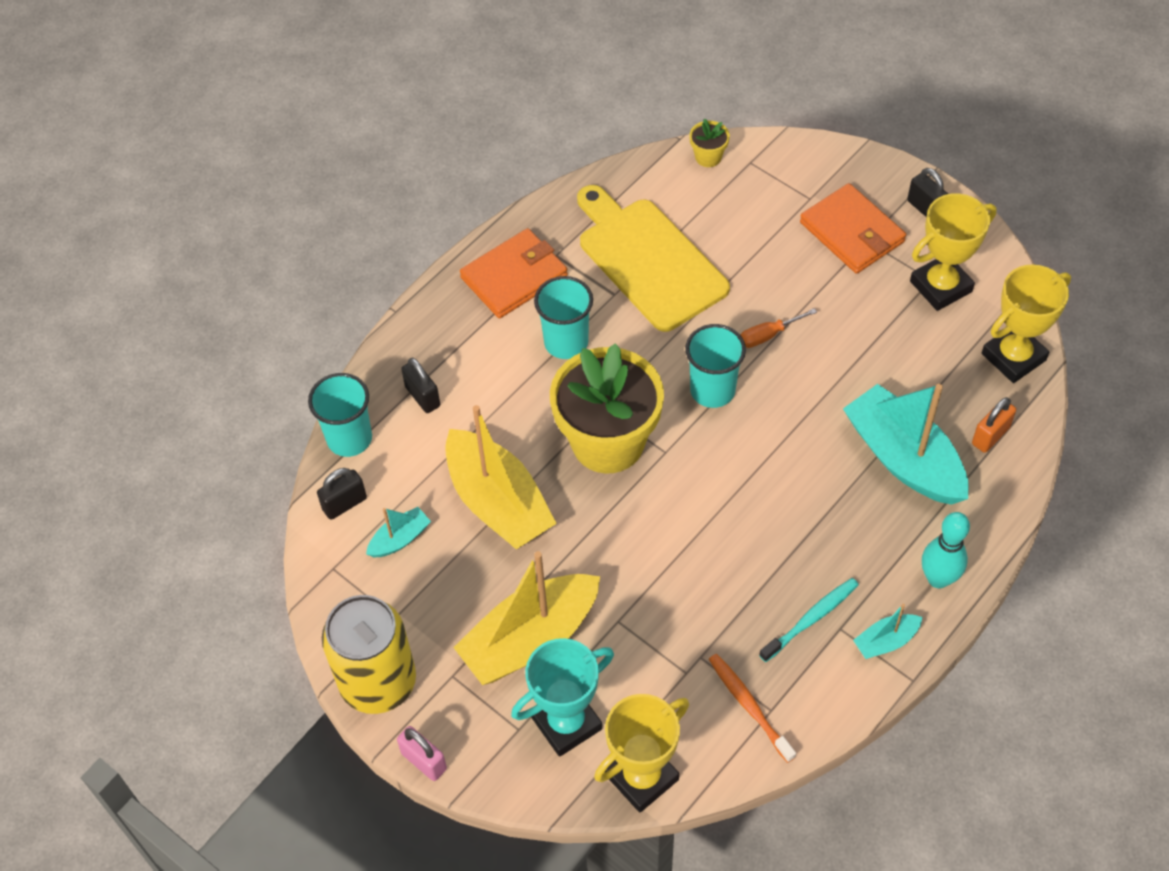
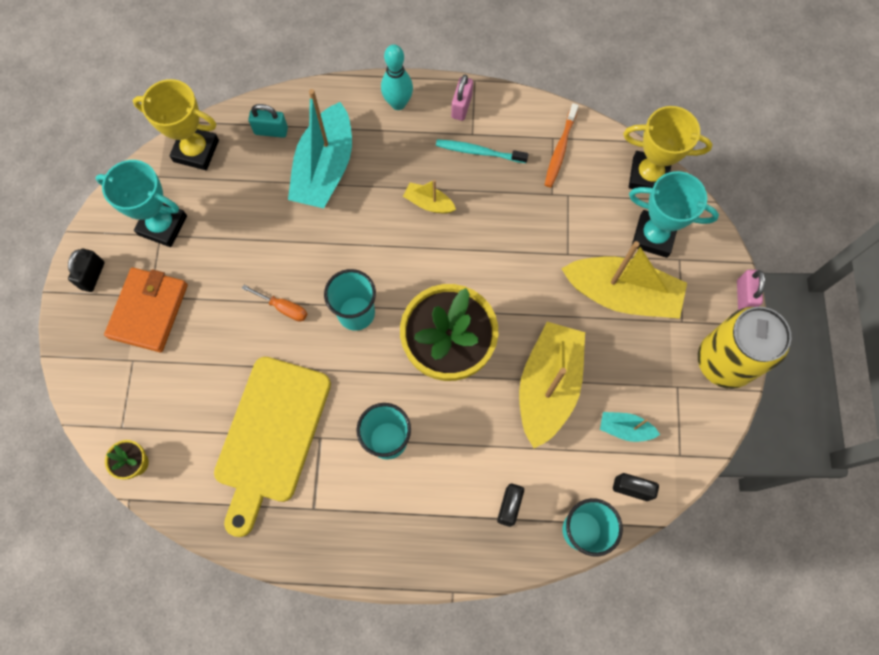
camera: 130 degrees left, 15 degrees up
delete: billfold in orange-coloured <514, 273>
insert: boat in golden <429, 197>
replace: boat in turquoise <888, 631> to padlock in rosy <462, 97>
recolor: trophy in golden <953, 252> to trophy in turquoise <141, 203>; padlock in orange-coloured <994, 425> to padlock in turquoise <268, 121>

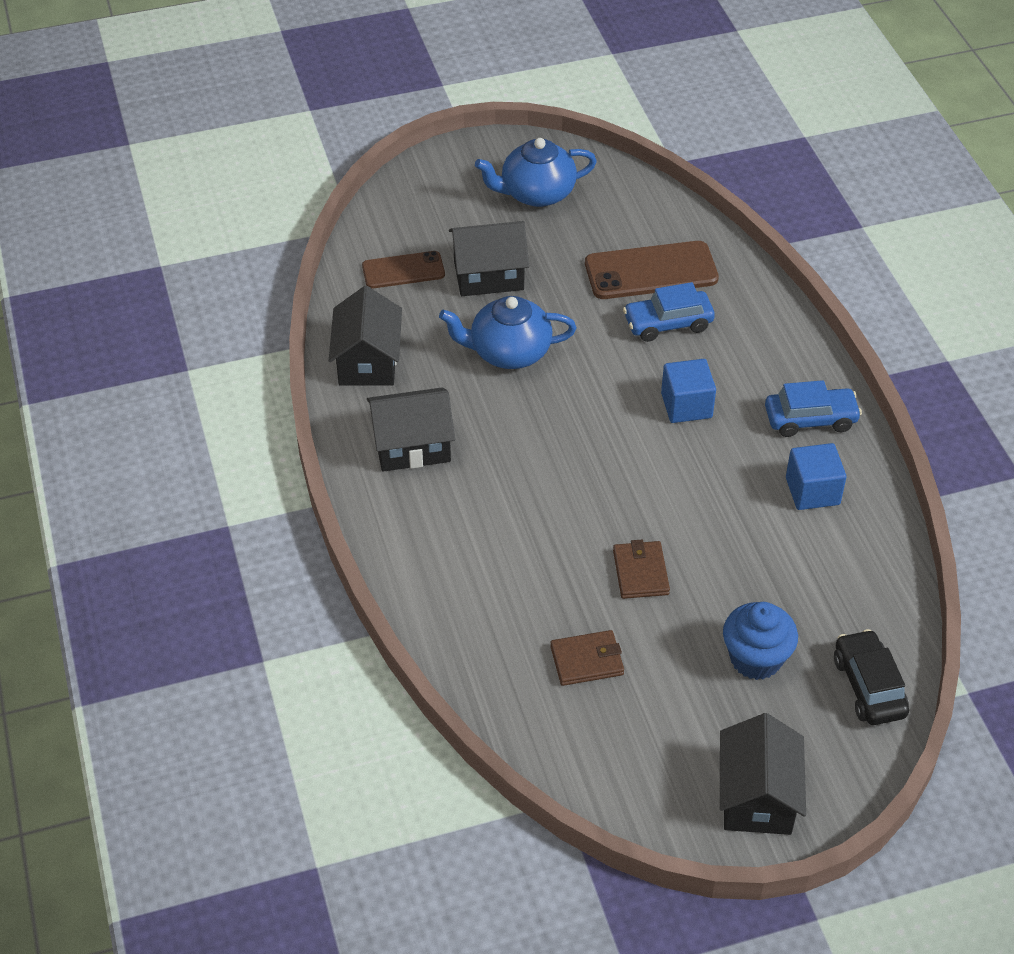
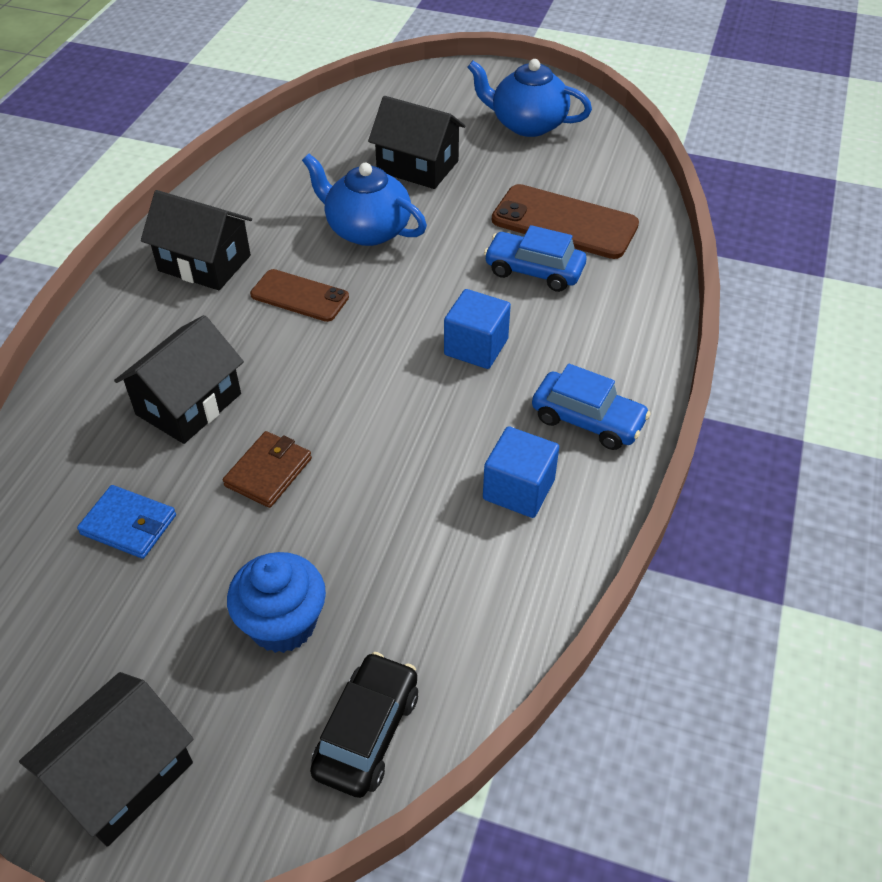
camera: 35 degrees right, 0 degrees up
move: house in jet-black <365, 336> to <179, 379>; smartphone in dark brown <403, 270> to <299, 295>
recolor: billfold in dark brown <587, 658> to billfold in royal blue <126, 522>

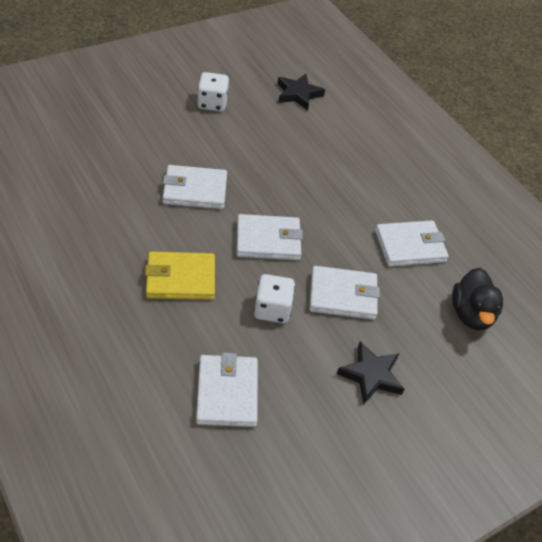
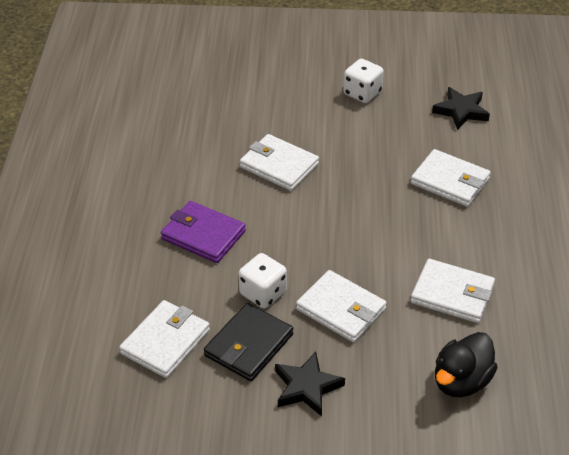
camera: 40 degrees right, 5 degrees down
insert: billfold in jet-black <248, 342>
move: billfold in snow-white <269, 237> to <451, 178>
recolor: billfold in golden <180, 276> to billfold in purple <203, 232>

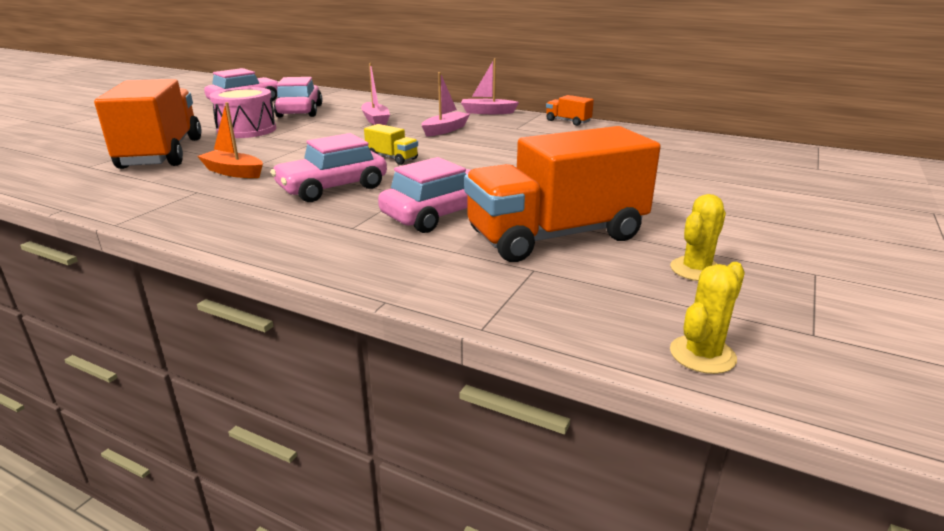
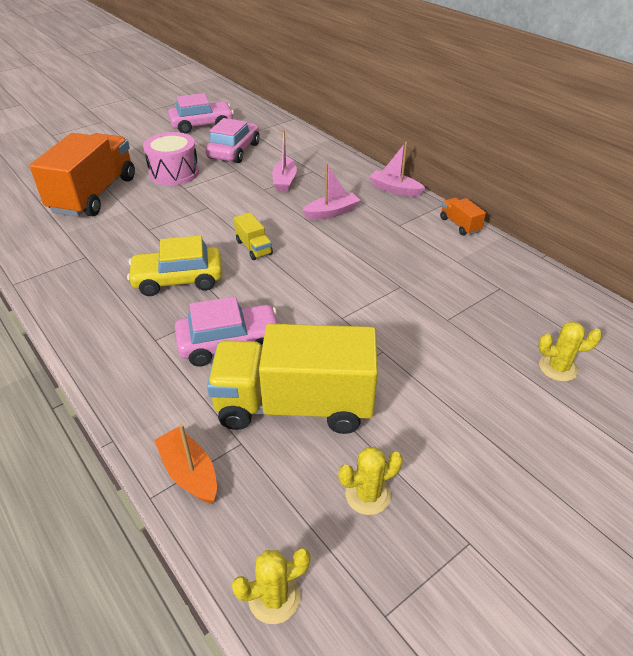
camera: 25 degrees right, 15 degrees up
insert: prickly plant in golden <570, 351>
move: boat in orange-coloured <230, 140> to <185, 464>
recolor: car in rosy <329, 167> to car in golden <174, 265>; truck in orange-coloured <562, 194> to truck in golden <292, 379>

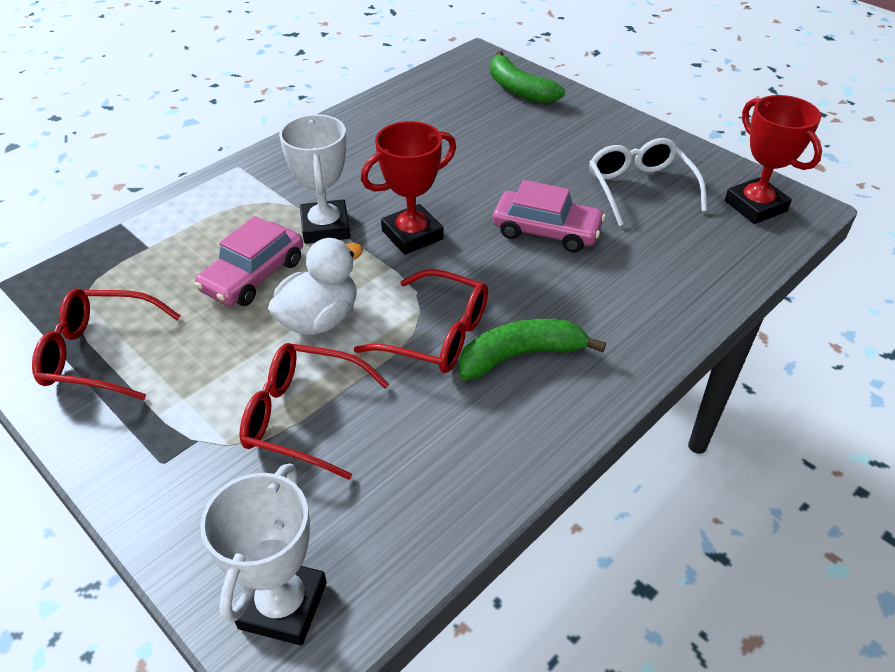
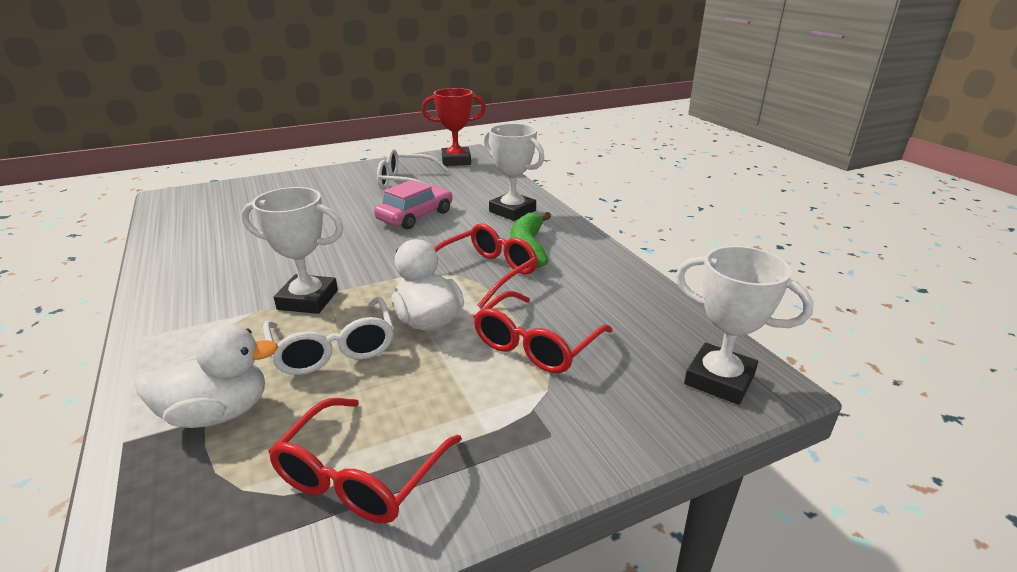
camera: 70 degrees left, 15 degrees down
delete: trophy in crimson <408, 188>; banana in leaf-green <527, 76>
insert: toy duck in snow-white <206, 376>; trophy in snow-white <514, 172>
replace: car in rosy <249, 261> to spectacles in snow-white <328, 336>

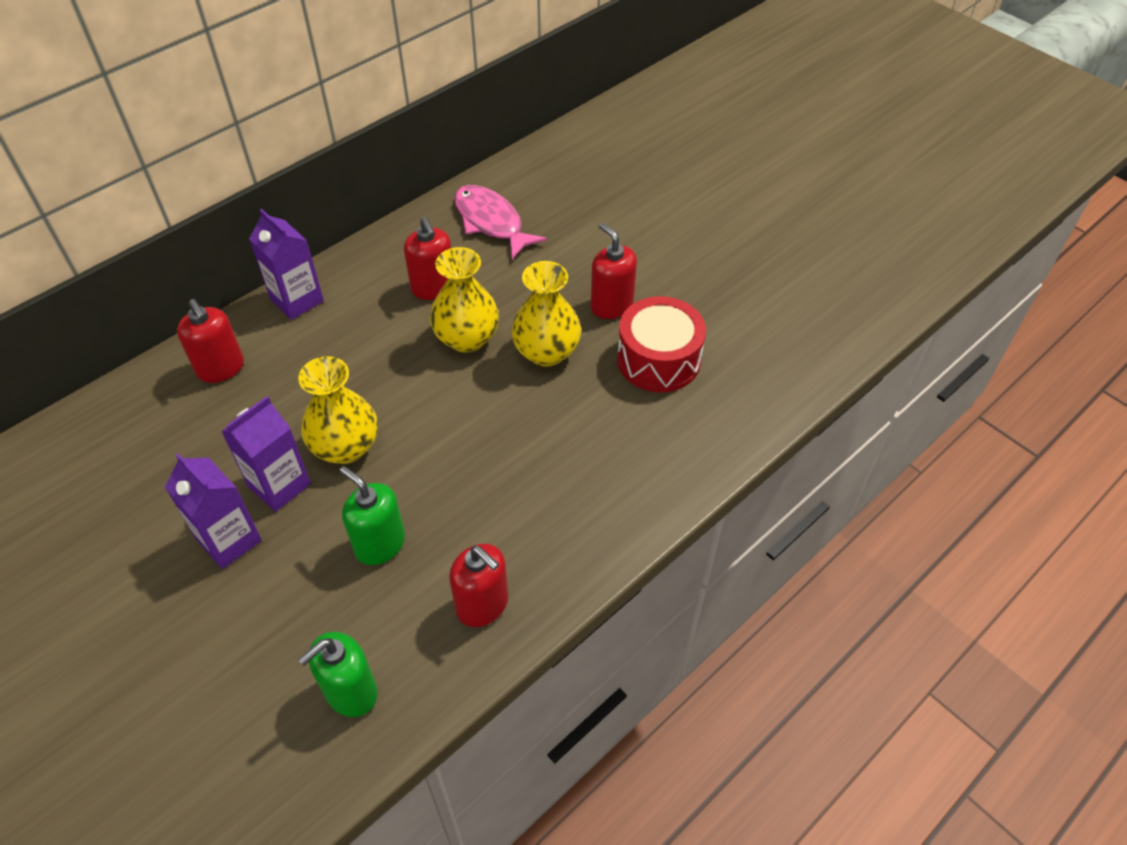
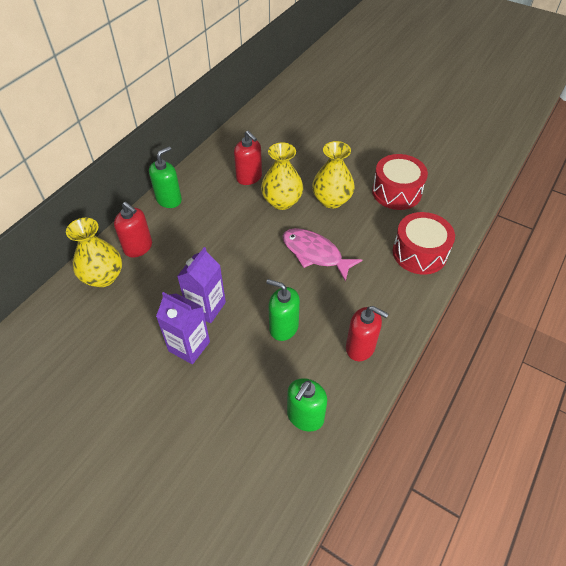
camera: 15 degrees left, 0 degrees up
delete: pump bottle in crimson <614, 271>
insert: snare drum in crimson <424, 243>
move: tall vase in golden <338, 410> to <94, 252>; fish figure in rosy <500, 222> to <322, 255>
replace: carton in purple <286, 264> to pump bottle in leaf-green <165, 177>

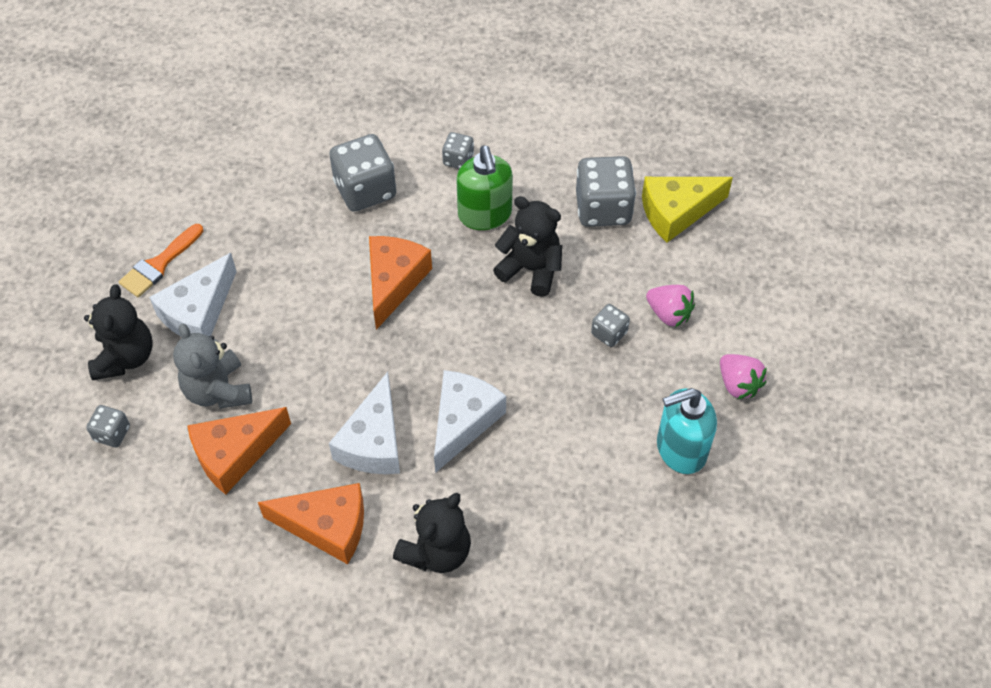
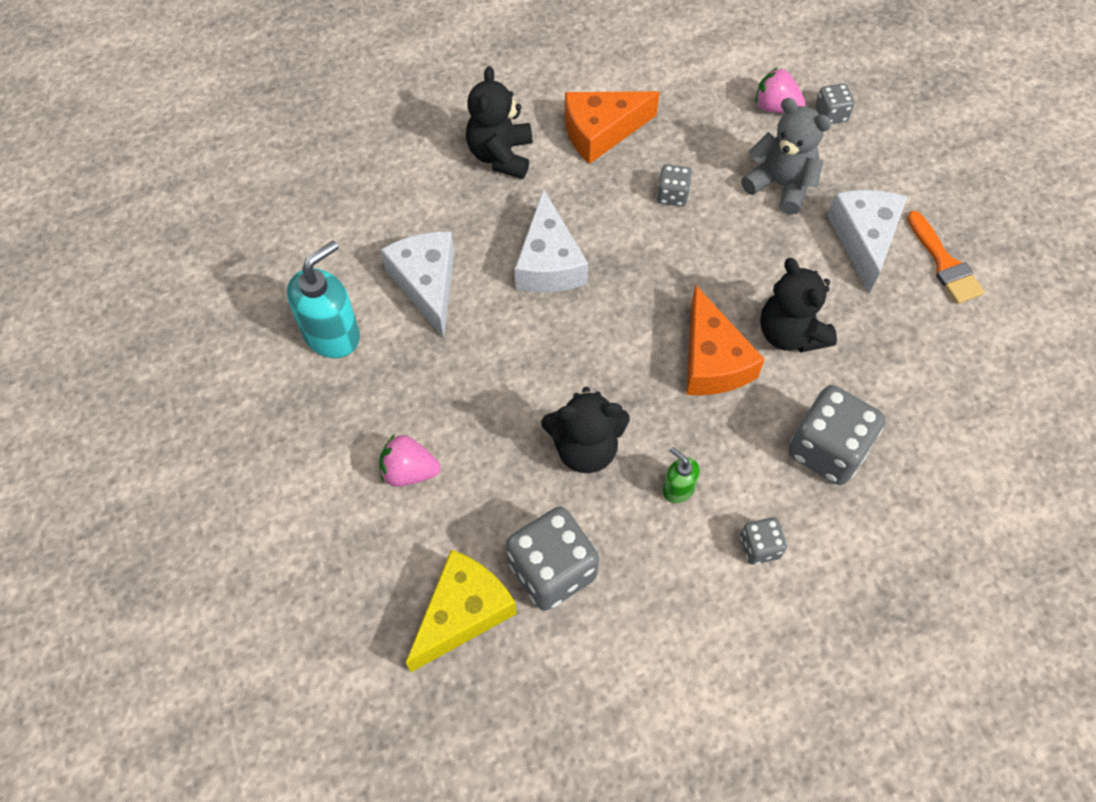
camera: 150 degrees right, 5 degrees up
delete: piece of cheese in orange-coloured <239, 451>
move: stuffed bear in jet-black <118, 332> to <798, 305>; piece of cheese in snow-white <364, 423> to <417, 285>; dice in grey <610, 325> to <674, 185>; berry in rosy <743, 376> to <780, 90>
rotate: brush in orange-coloured <161, 260> = <946, 257> 150 degrees clockwise
resize: pump bottle in leaf-green <484, 187> = <681, 475> x0.52

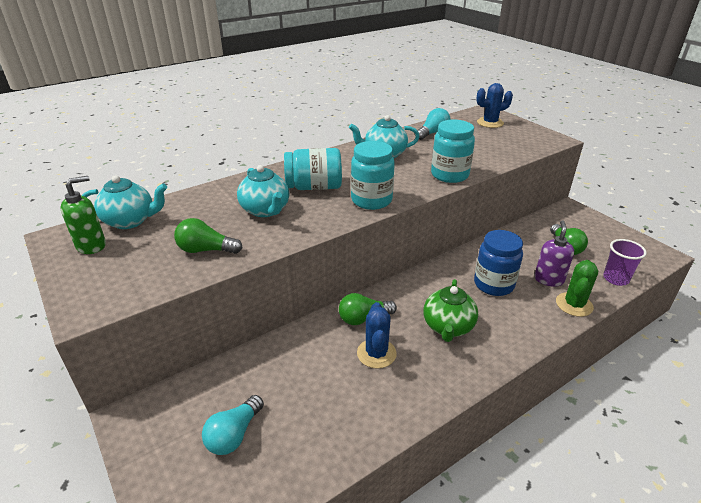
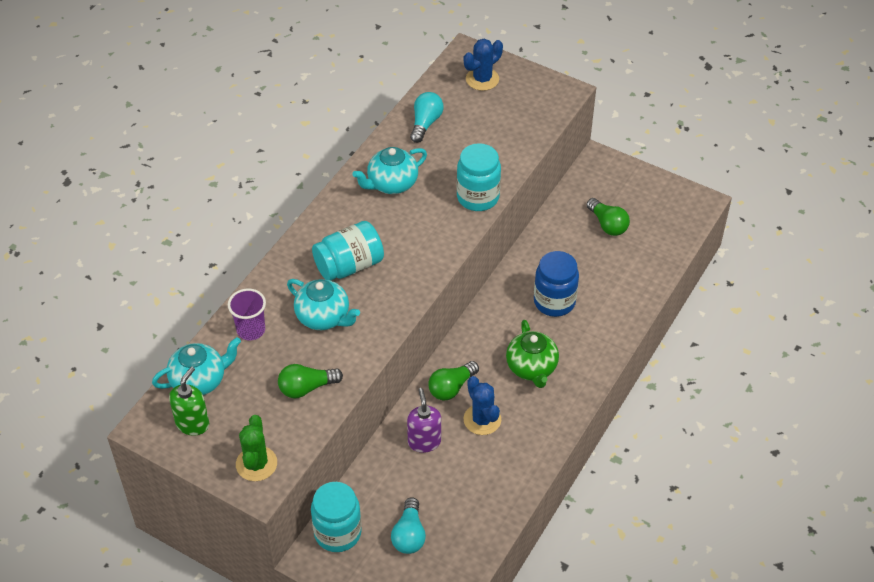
camera: 25 degrees left, 15 degrees up
move: jar in turquoise <373, 175> to <336, 517>; pump bottle in purple <554, 253> to <424, 420>; prickly plant in leaf-green <577, 288> to <256, 448>; cup in purple <625, 262> to <247, 314>

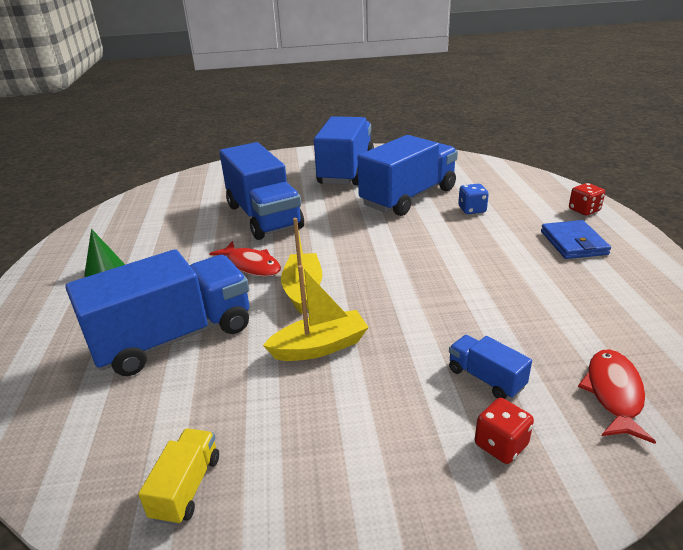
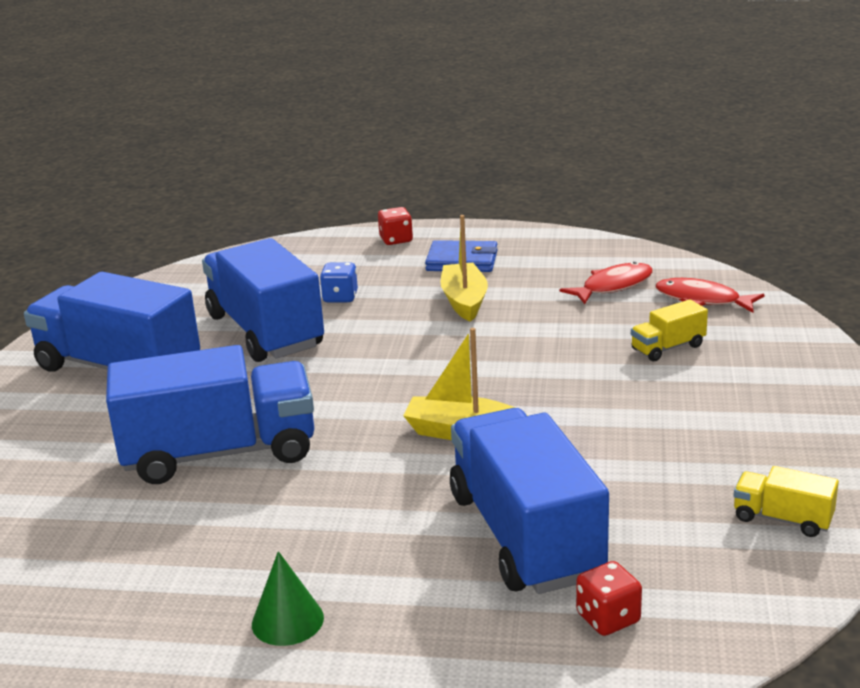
camera: 75 degrees left, 5 degrees down
move: fish figure in crimson <245, 259> to <606, 283>; boat in golden <316, 313> to <464, 268>; dice in crimson <504, 431> to <609, 598>
recolor: truck in royal blue <490, 367> to truck in golden <669, 330>

